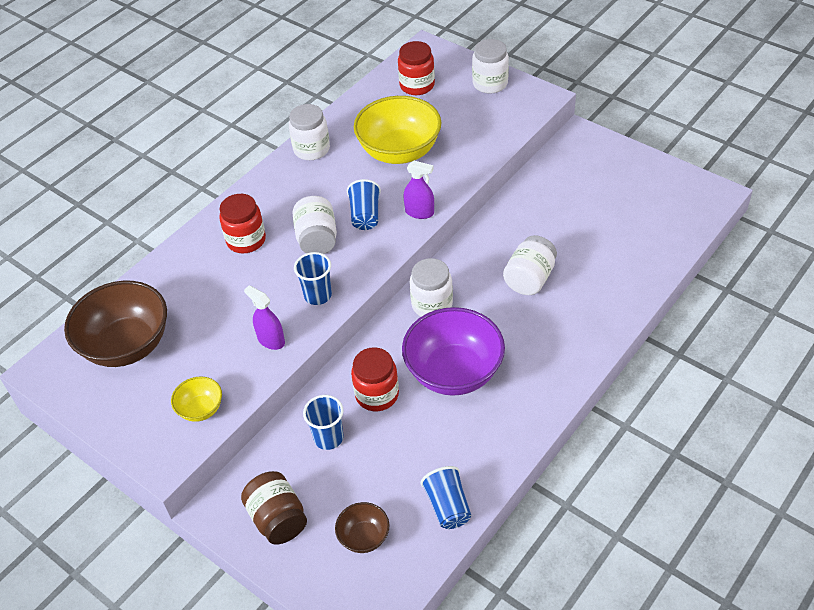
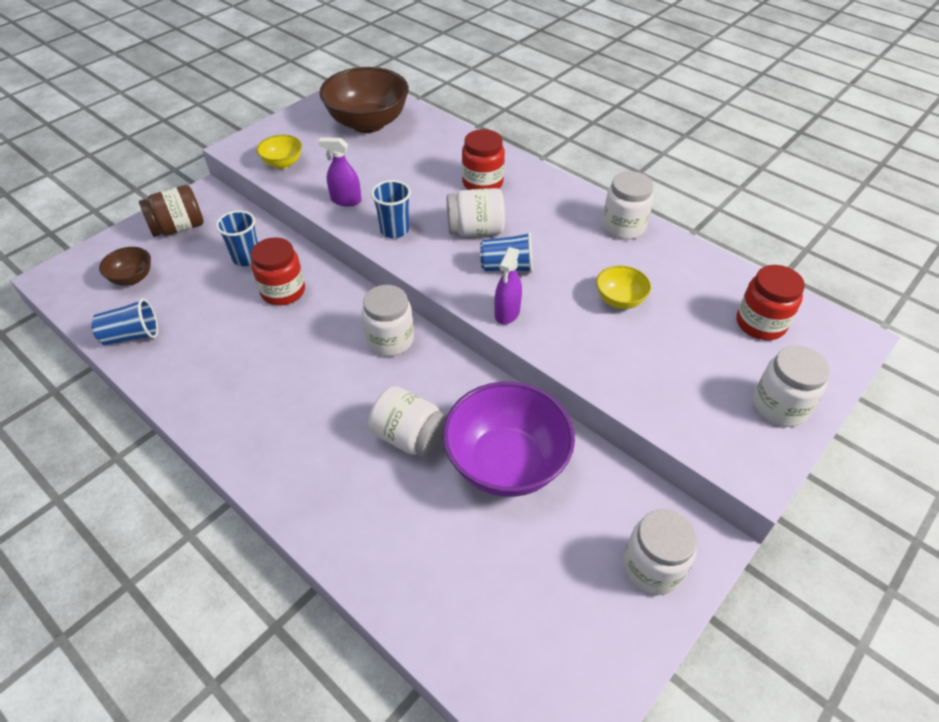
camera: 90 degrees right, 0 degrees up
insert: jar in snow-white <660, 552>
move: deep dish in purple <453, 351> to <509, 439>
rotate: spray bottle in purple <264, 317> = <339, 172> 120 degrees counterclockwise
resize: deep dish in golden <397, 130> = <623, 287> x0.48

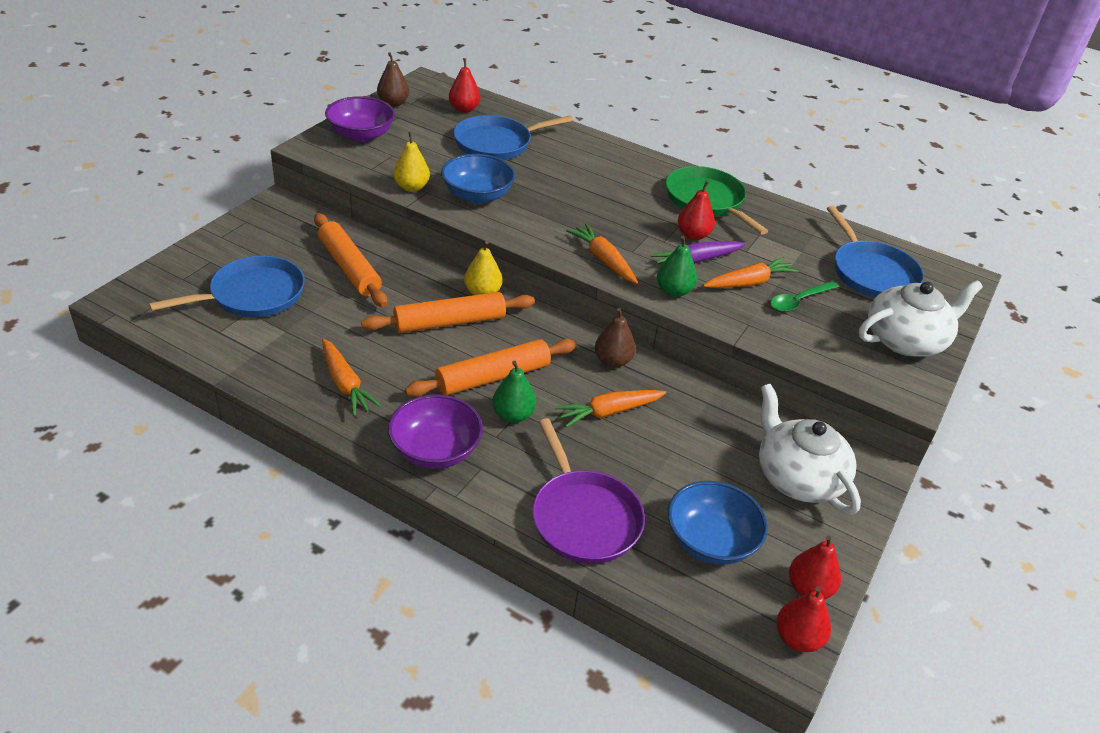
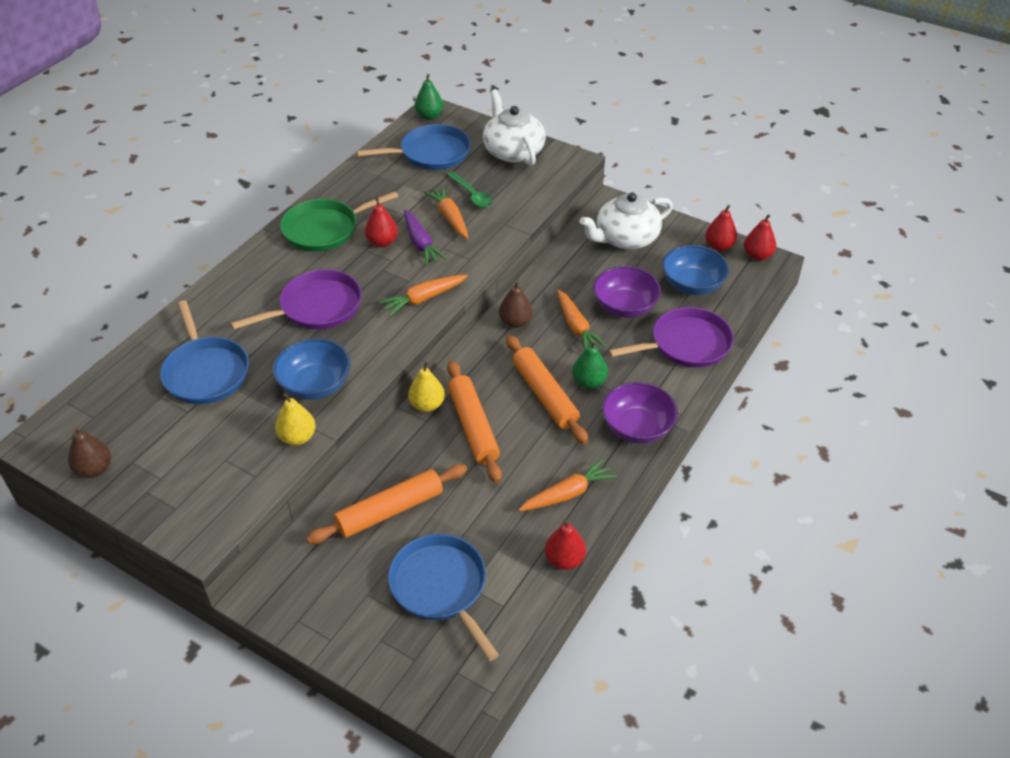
camera: 85 degrees left, 5 degrees up
insert: pan in purple <296, 299>
move: deep dish in purple <360, 119> to <627, 292>; pear fruit in crimson <465, 85> to <565, 544>; pear fruit in leaf-green <677, 266> to <429, 97>

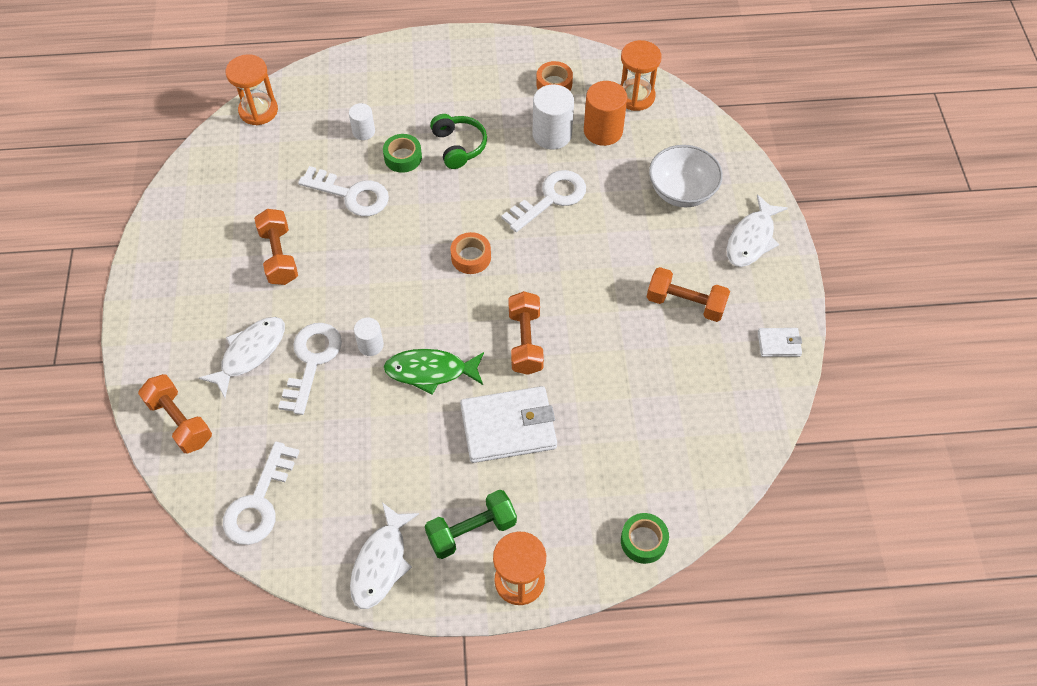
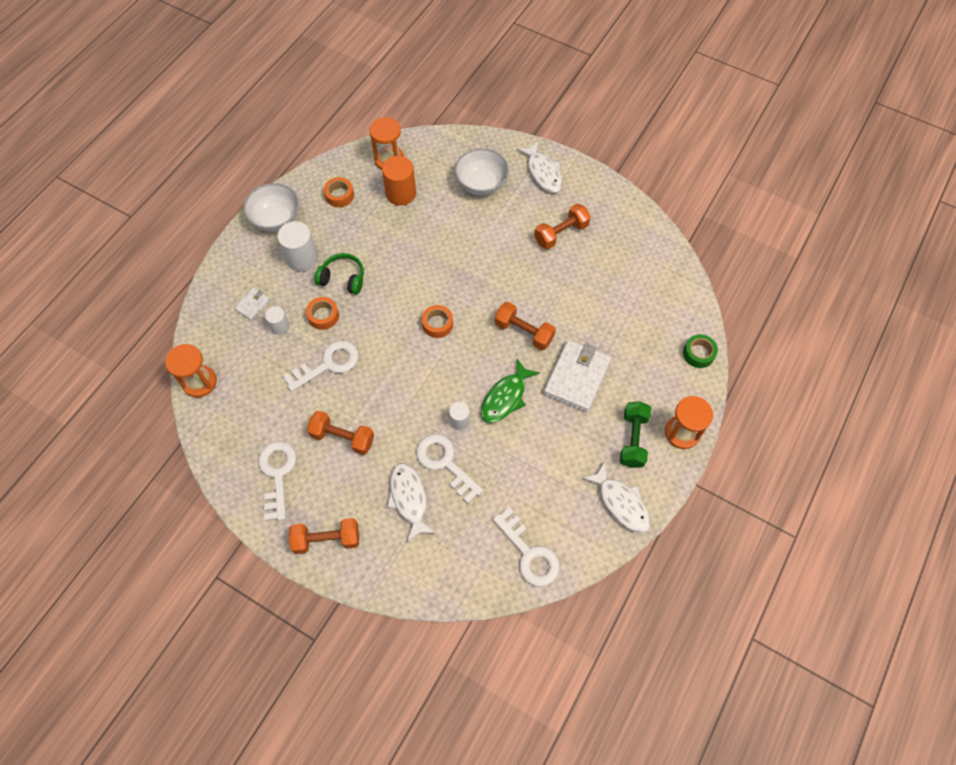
camera: 55 degrees left, 5 degrees up
insert: deep dish in snow-white <271, 207>
move: hand weight in orange-coloured <175, 414> to <324, 536>; latchkey in snow-white <543, 201> to <277, 481>; cylinder in snow-white <553, 117> to <297, 246>; billfold in snow-white <780, 342> to <252, 304>
recolor: tape in leaf-green <402, 153> to tape in orange-coloured <322, 313>

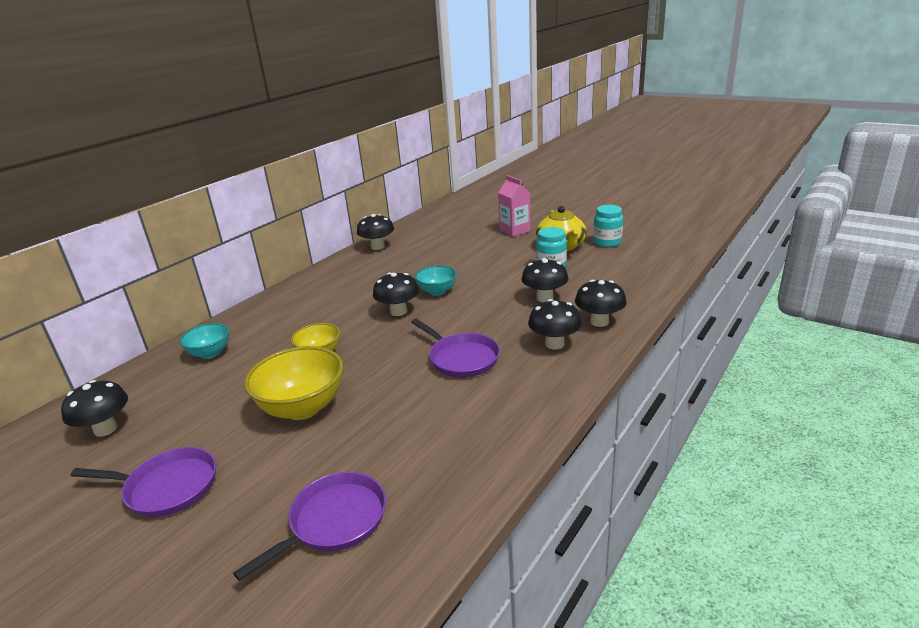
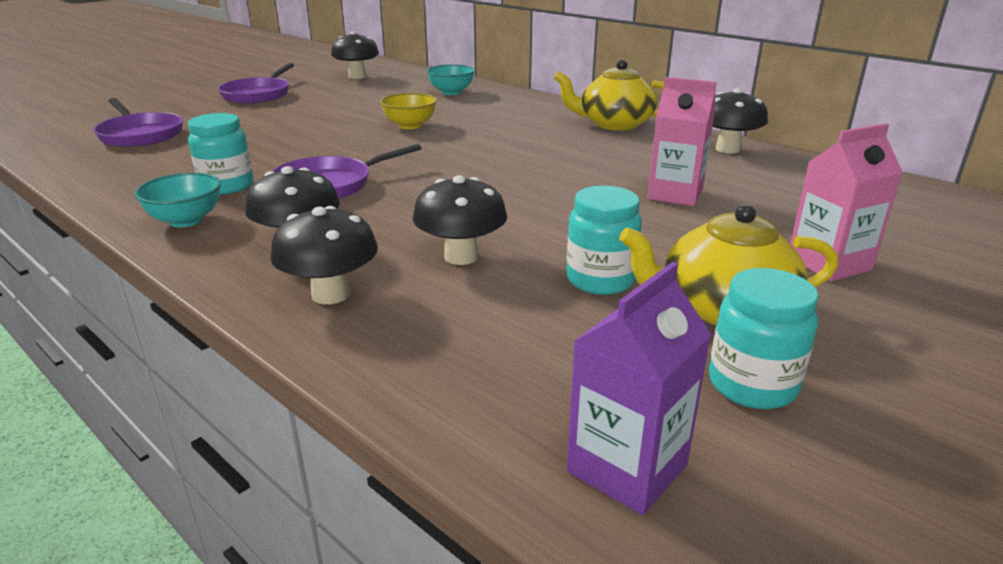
camera: 95 degrees right, 0 degrees up
delete: deep dish in golden <293, 383>; fungus in jet-black <396, 294>
insert: jar in turquoise <221, 154>; china teapot in golden <609, 95>; carton in purple <639, 388>; carton in rosy <682, 141>
move: deep dish in turquoise <436, 280> to <177, 200>

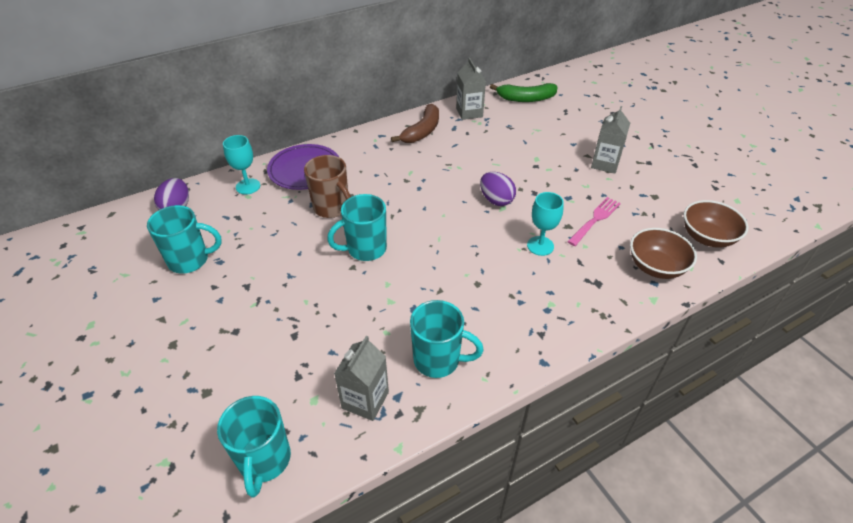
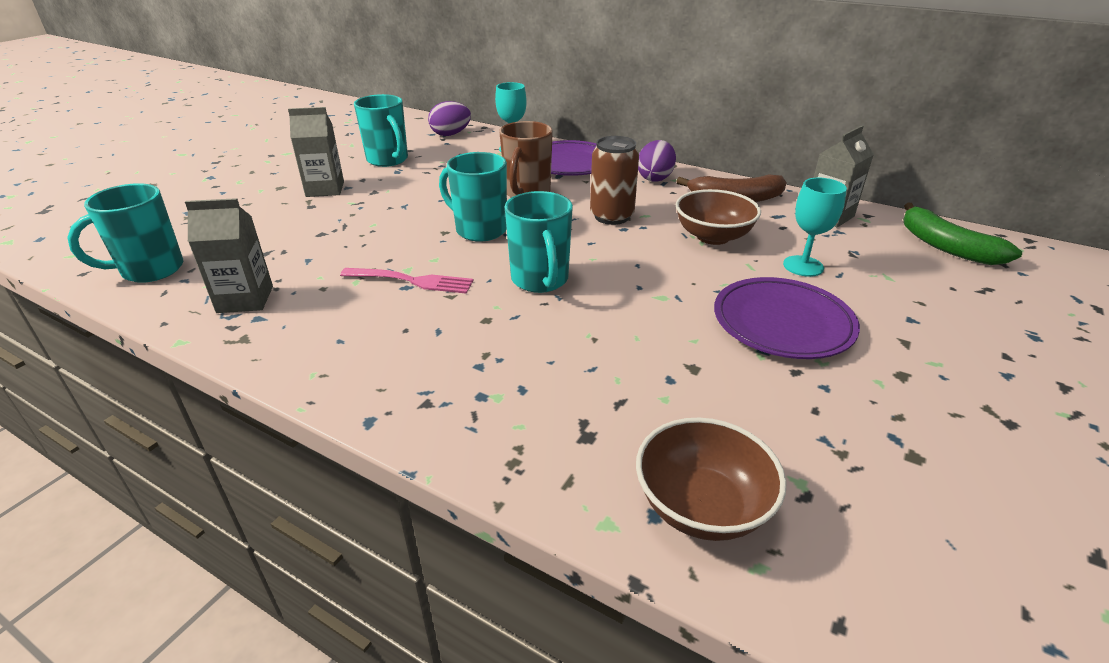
camera: 60 degrees right, 10 degrees down
insert: tin in dark brown <614, 180>; flat dish in purple <787, 318>
move: tea mug in turquoise <447, 339> to <539, 242>; egg in purple <498, 189> to <657, 161>; goblet in turquoise <545, 224> to <815, 227>; table fork in rosy <594, 221> to <407, 281>; carton in grey <610, 139> to <316, 152>; deep dish in dark brown <716, 224> to <718, 217>

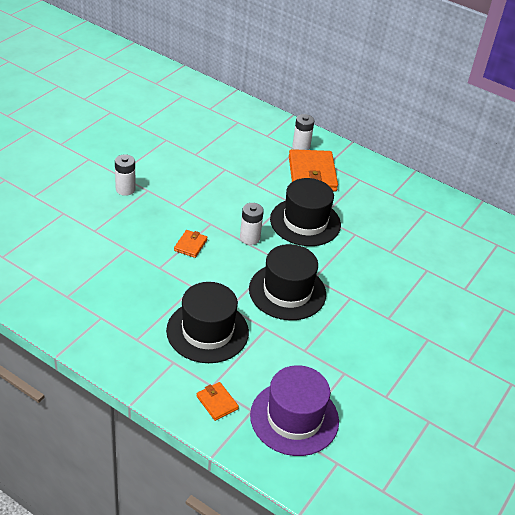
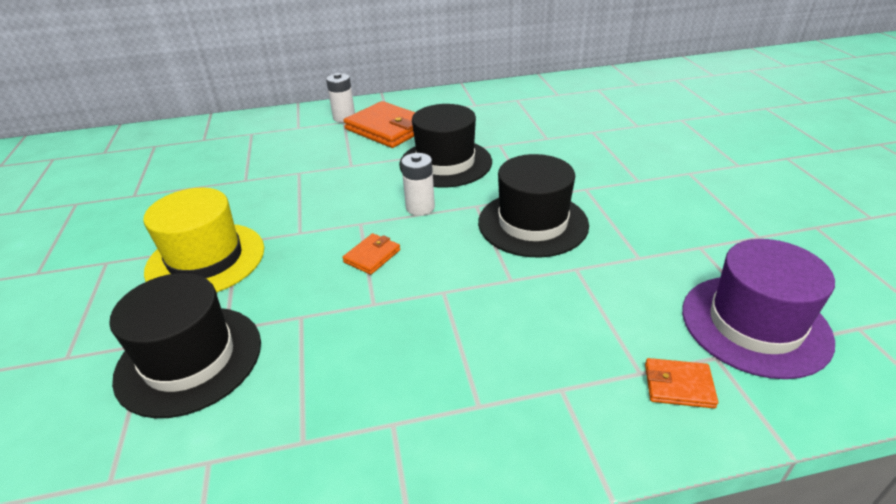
camera: 40 degrees left, 5 degrees down
move: top hat in jet-black <207, 322> to <185, 345>
replace: power cell in snow-white <125, 175> to top hat in golden <203, 240>
rotate: billfold in orange-coloured <191, 244> = <371, 254> 60 degrees clockwise

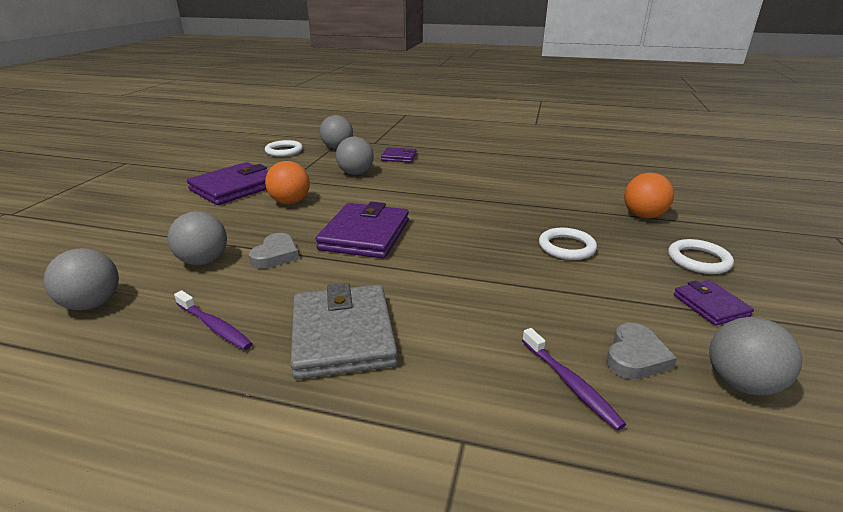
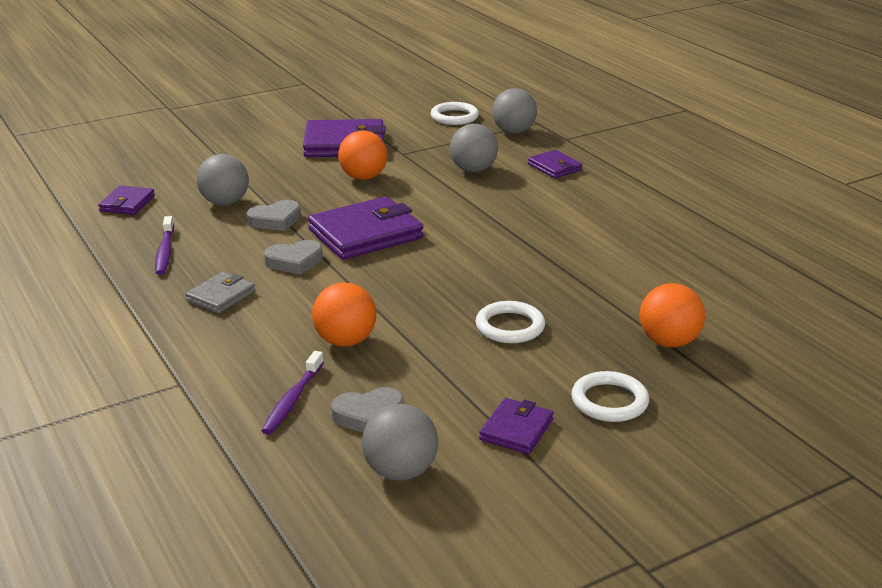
camera: 45 degrees right, 0 degrees up
insert: heart in grey <293, 257>; play ball in orange-coloured <344, 314>
replace: play ball in grey <81, 279> to billfold in purple <126, 200>
resize: billfold in grey <344, 331> = <220, 292> x0.53

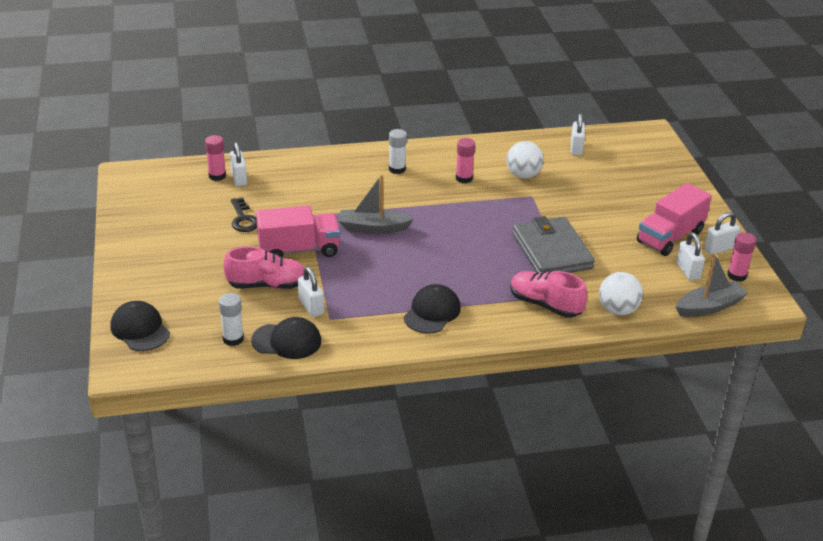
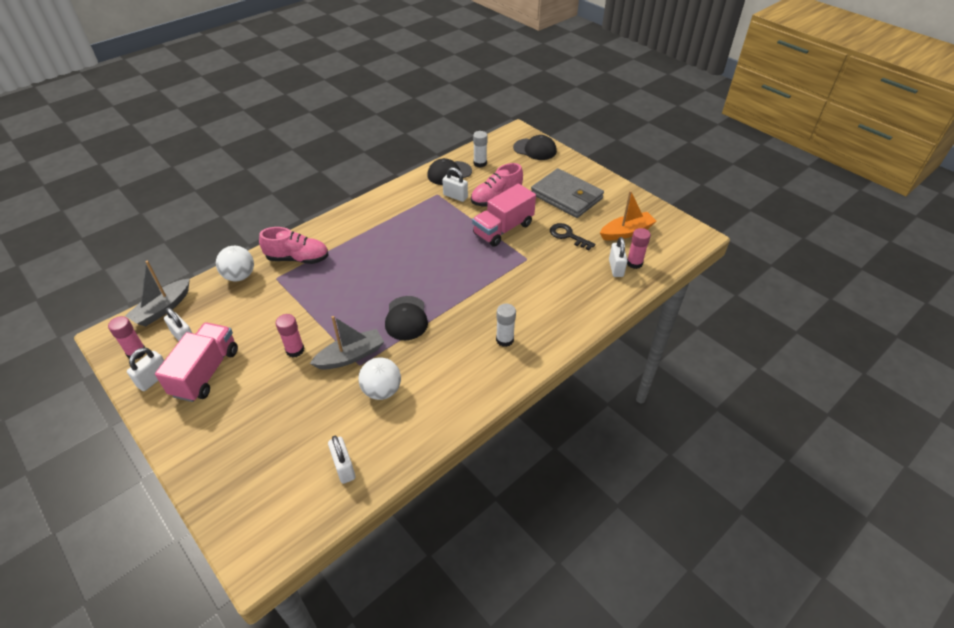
camera: 150 degrees right, 10 degrees up
insert: boat in orange-coloured <628, 216>
move: boat in grey <376, 203> to <347, 343>; baseball cap in jet-black <432, 309> to <406, 318>; glue in rosy <465, 160> to <290, 335>; billfold in grey <553, 244> to <567, 193>
rotate: padlock in snow-white <238, 164> = <618, 257> 45 degrees clockwise

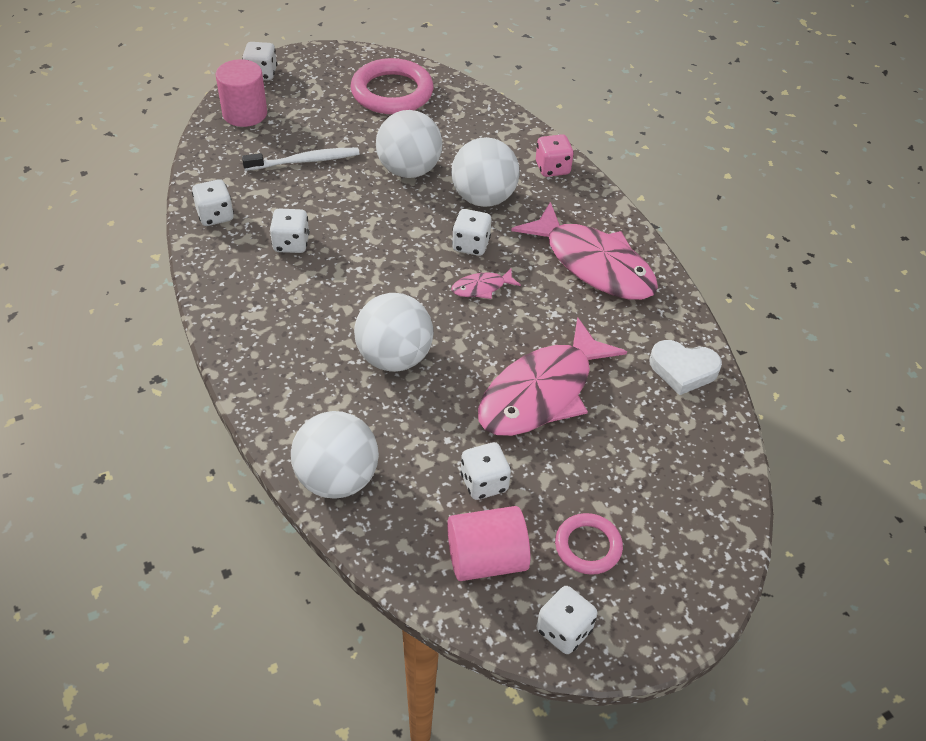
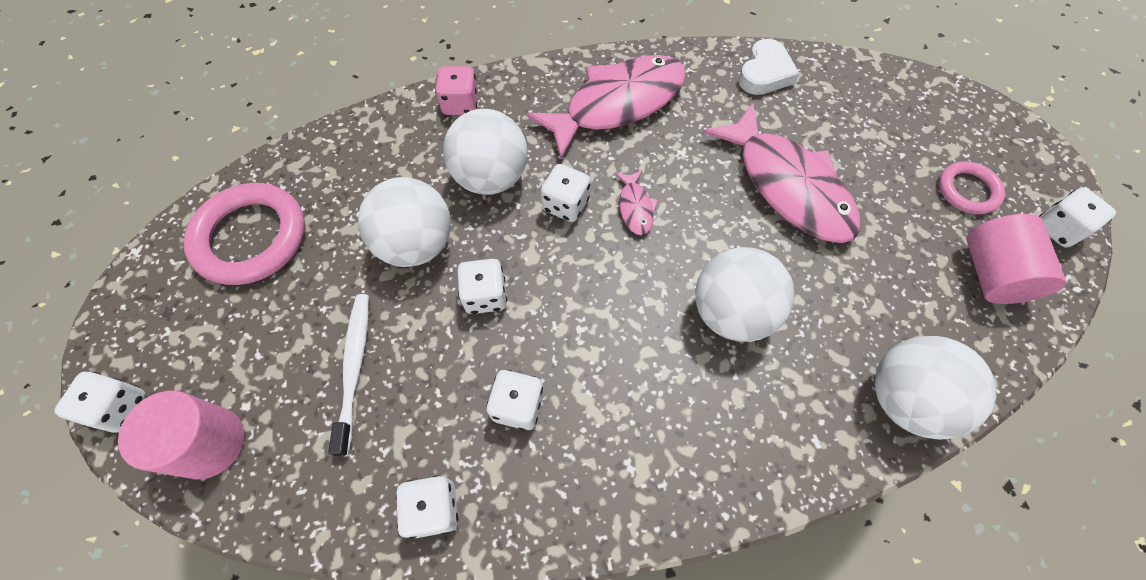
camera: 75 degrees left, 15 degrees up
move: dice in snow-white <486, 471> to <482, 286>

